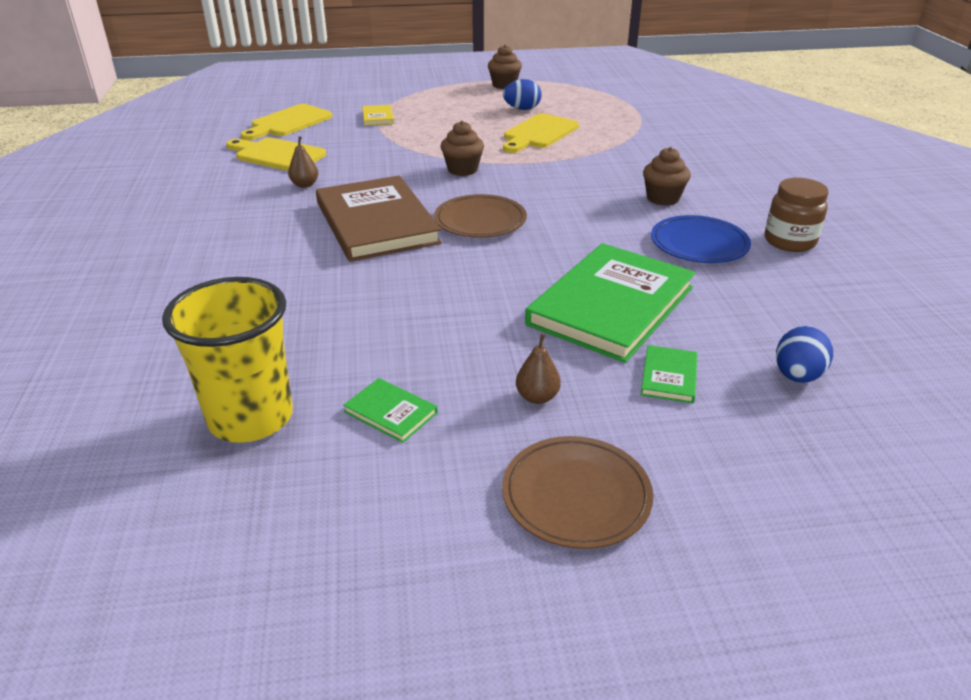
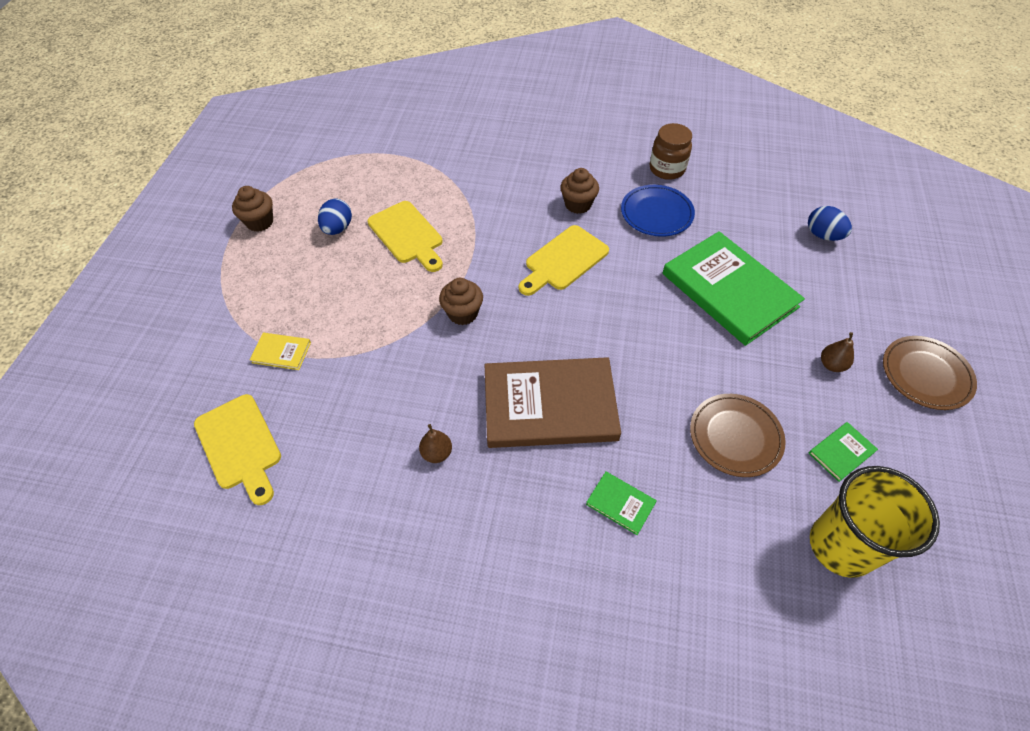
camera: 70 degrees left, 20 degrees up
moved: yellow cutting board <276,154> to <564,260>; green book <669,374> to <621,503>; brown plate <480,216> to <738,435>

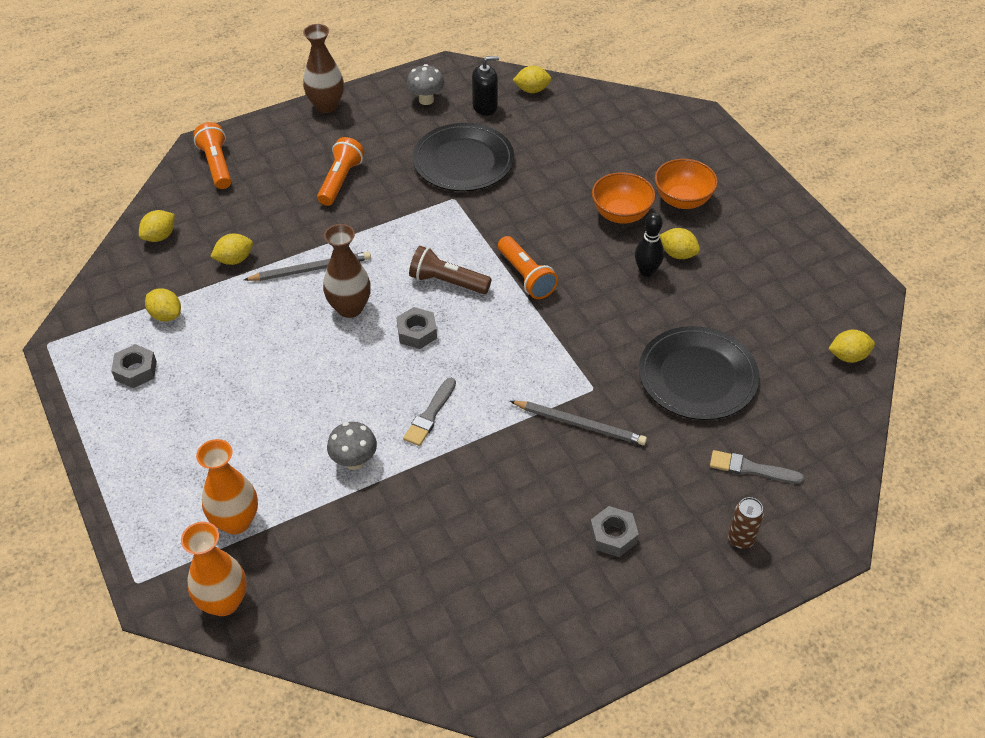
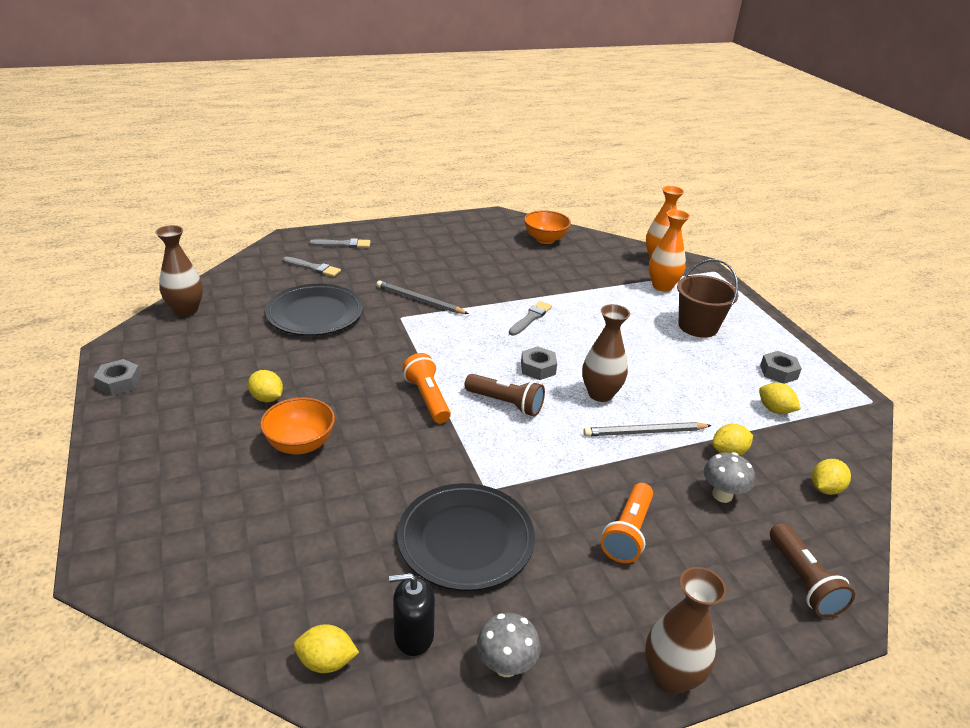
camera: 175 degrees left, 15 degrees down
removed: black bowling pin <649,245>
added: brown bucket <707,298>
moved: grey nut <614,531> to <117,377>; orange bowl <686,184> to <547,227>; grey mushroom <352,446> to <729,477>
replaced: yellow lemon <851,346> to brown vase <179,270>; brown can <746,523> to grey brush <340,243>
recoloured: orange flashlight <212,155> to brown flashlight <812,570>

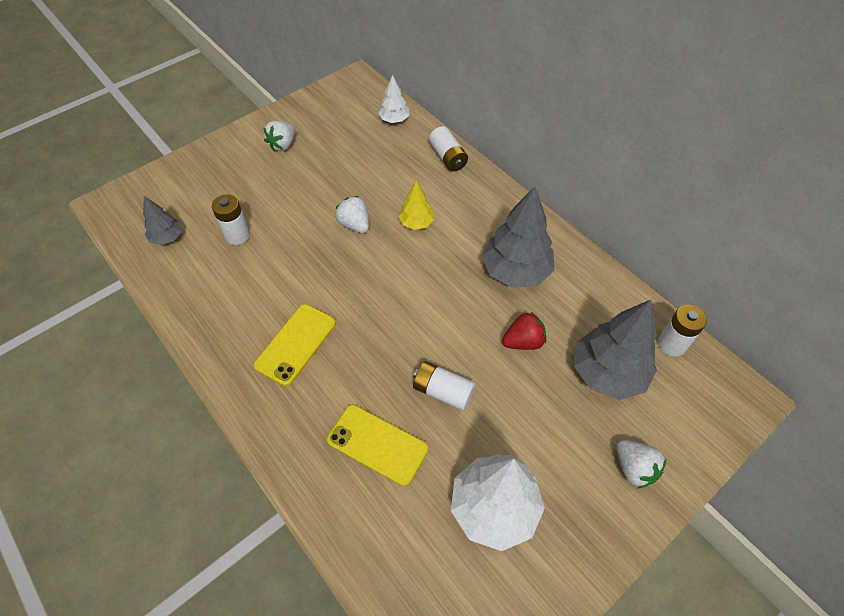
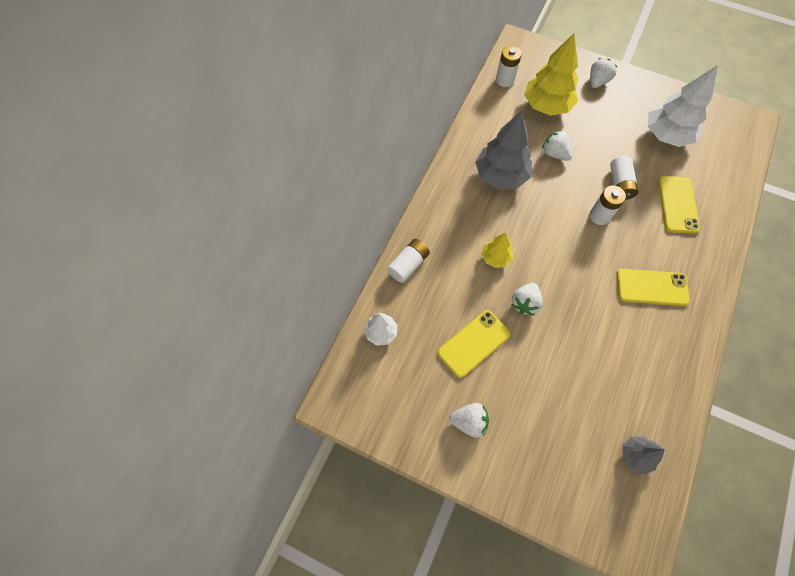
camera: 115 degrees left, 10 degrees up
added: yellow phone <474,344>
moved: white battery <231,219> to <607,205>
recoloured: grey tree <615,350> to yellow tree <551,74>; red strawberry <524,331> to white strawberry <557,145>

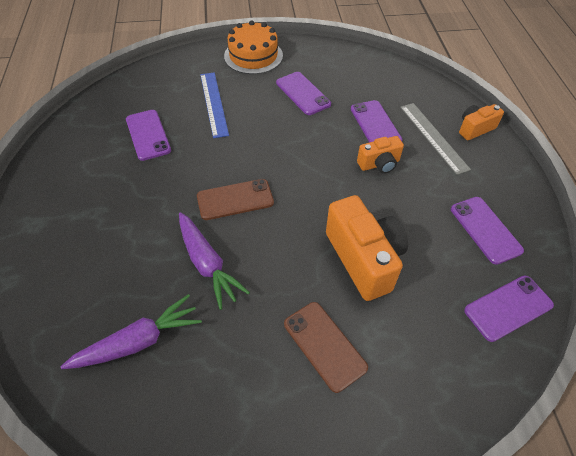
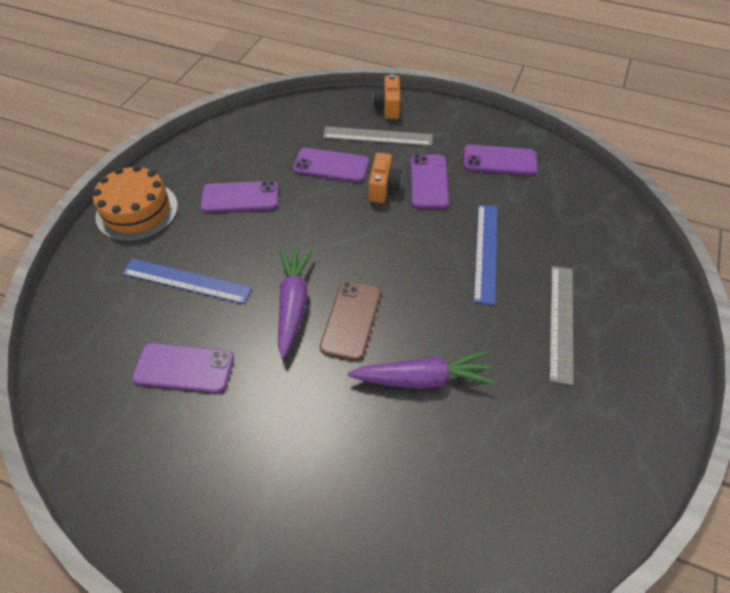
camera: 60 degrees left, 0 degrees up
moved: purple carrot <131,331> to <295,303>; purple phone <509,308> to <430,181>
replaced: orange camera <367,248> to blue ruler <485,255>; brown phone <326,347> to grey ruler <561,325>

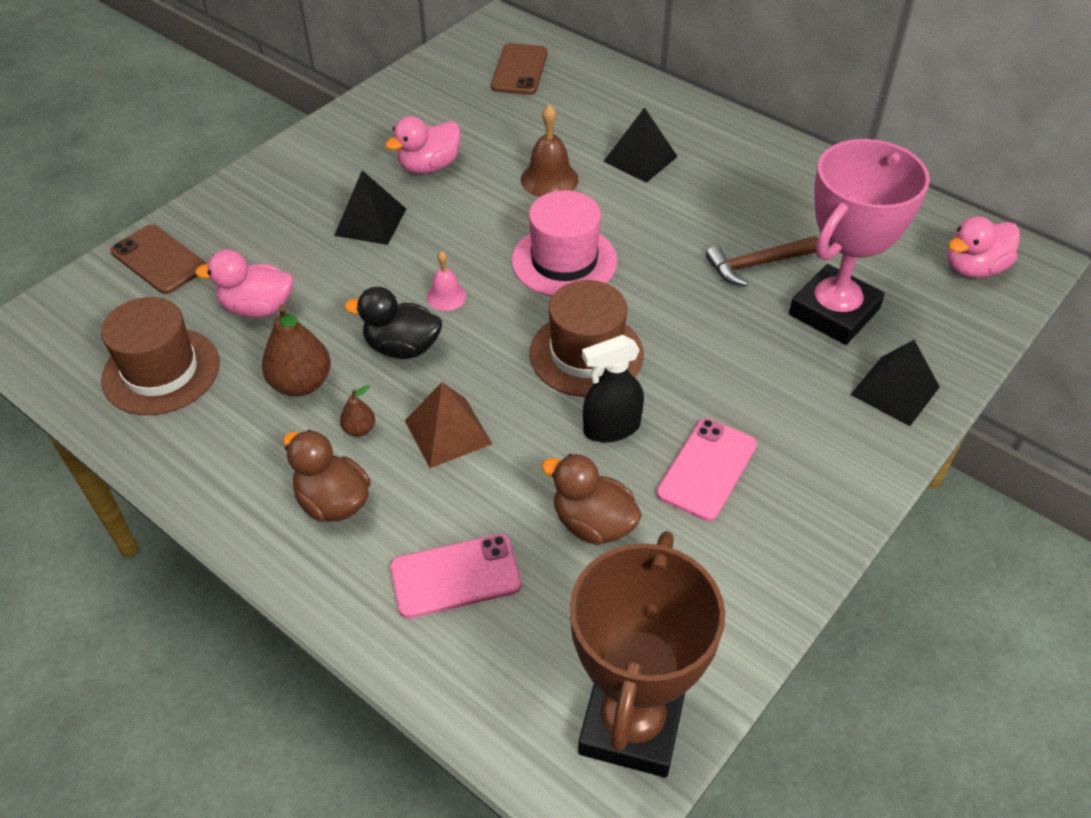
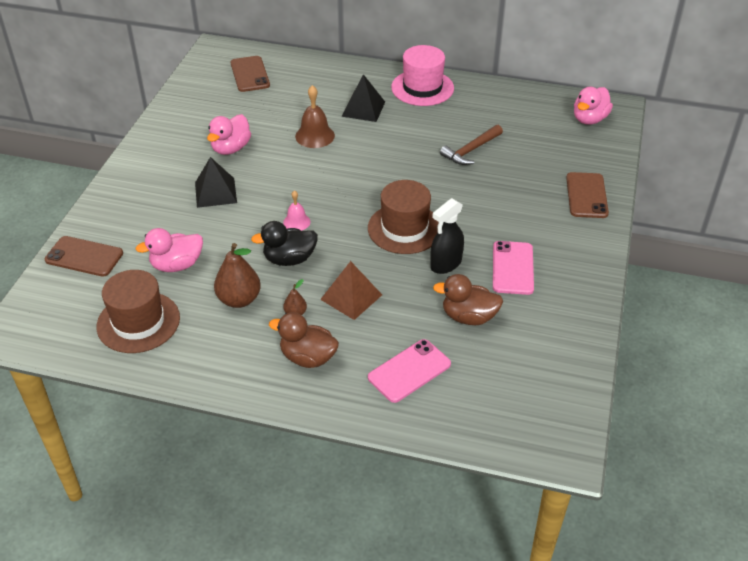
camera: 25 degrees left, 5 degrees down
removed: brown trophy <647,654>; pink trophy <859,242>
moved: pink hat <564,243> to <422,75>
replaced: black pyramid <895,383> to brown phone <587,195>

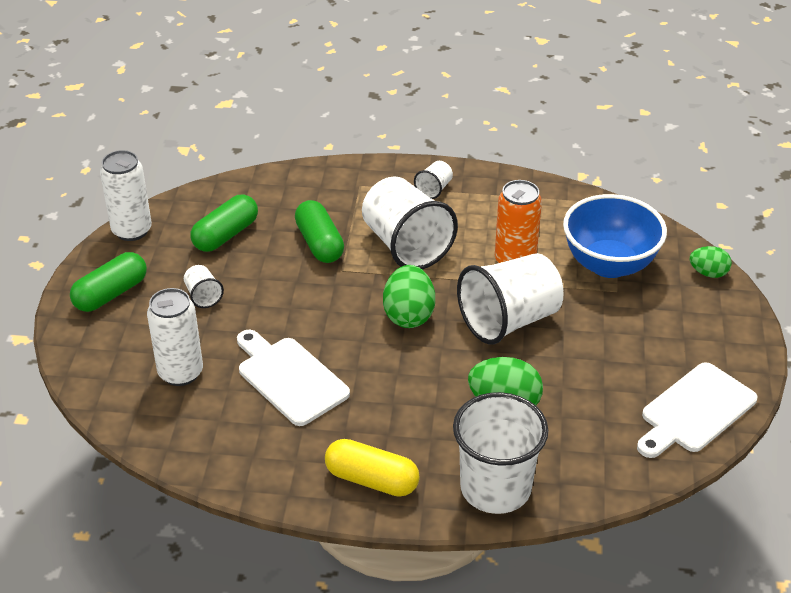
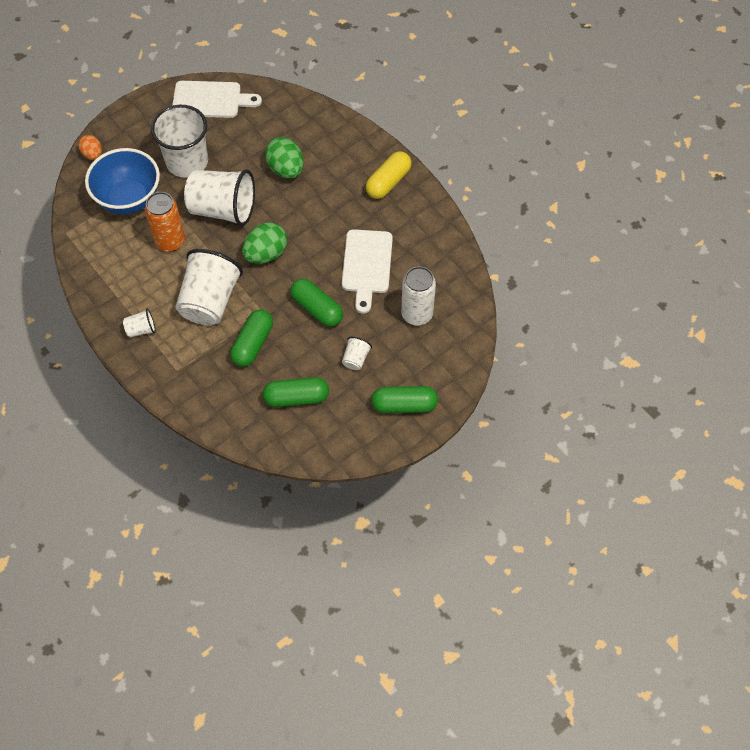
camera: 135 degrees left, 20 degrees up
removed: white can <126,195>
added: green capsule <316,302>
moved: white cup <501,453> to <179,141>
recoloured: green egg <711,262> to orange egg <90,147>
turned: yellow capsule <372,468> = <389,175> 60 degrees clockwise

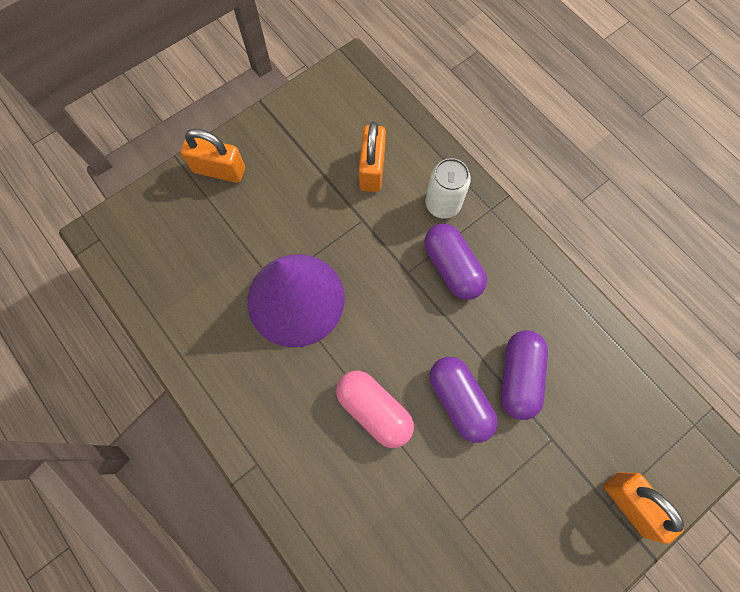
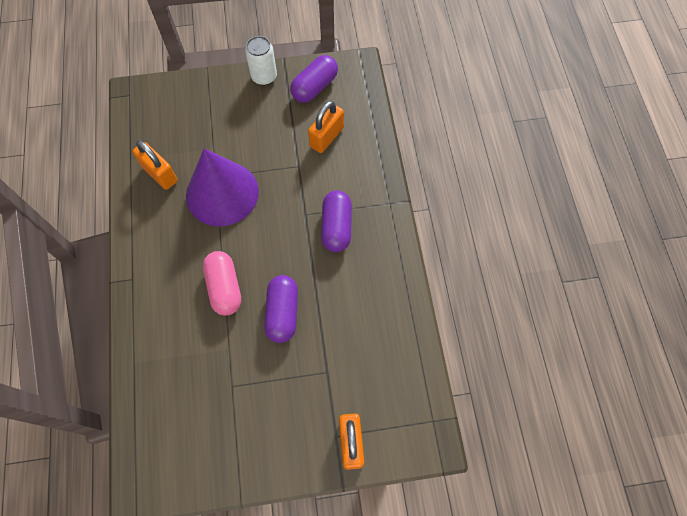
camera: 30 degrees right, 5 degrees down
moved: orange padlock <213,156> to <155,165>; white can <448,188> to <261,60>; purple capsule <524,375> to <314,79>

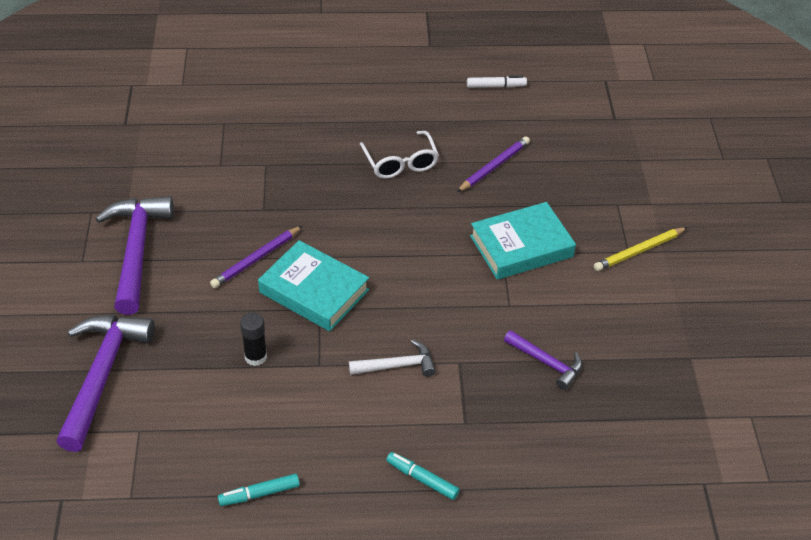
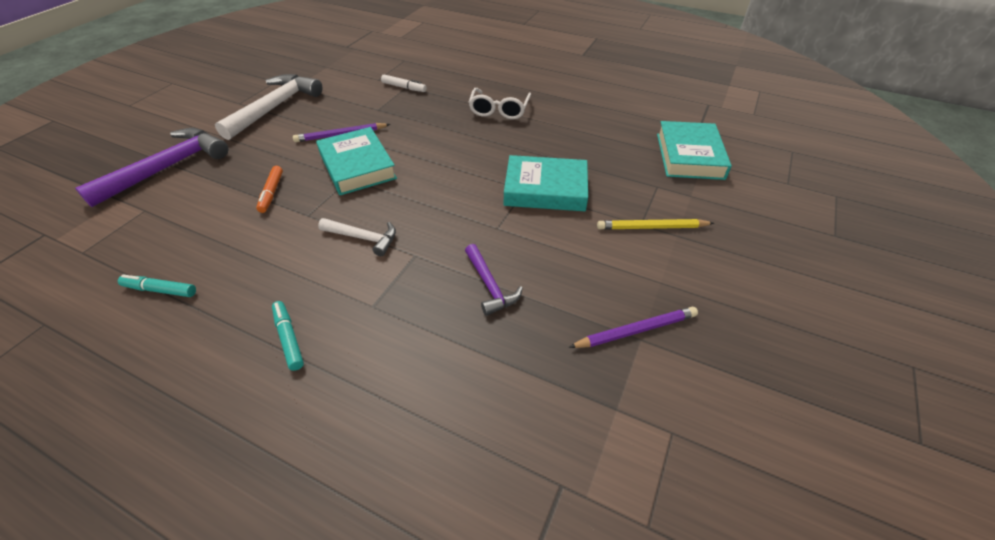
camera: 30 degrees right, 0 degrees up
added: turquoise book <694,150>
moved: white marker <497,82> to <404,83>; purple pencil <493,164> to <633,327>
replaced: black glue stick <253,339> to orange marker <269,189>
recoloured: purple hammer <134,255> to white hammer <268,107>

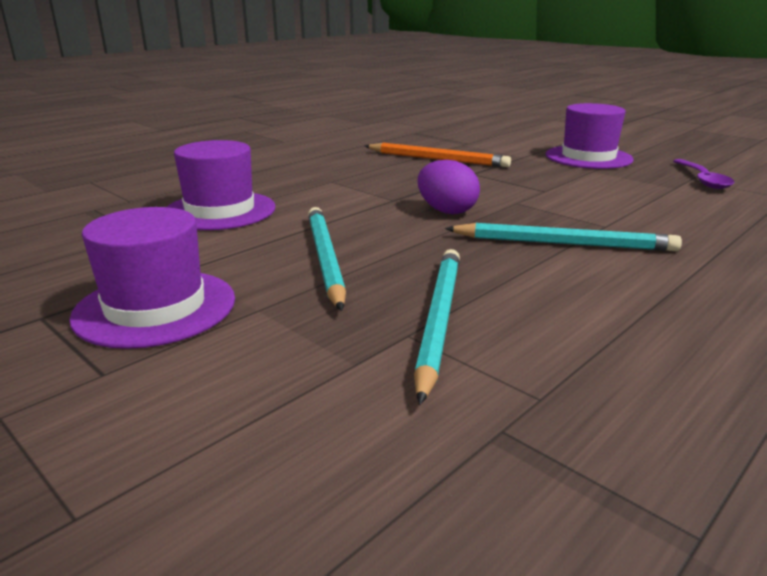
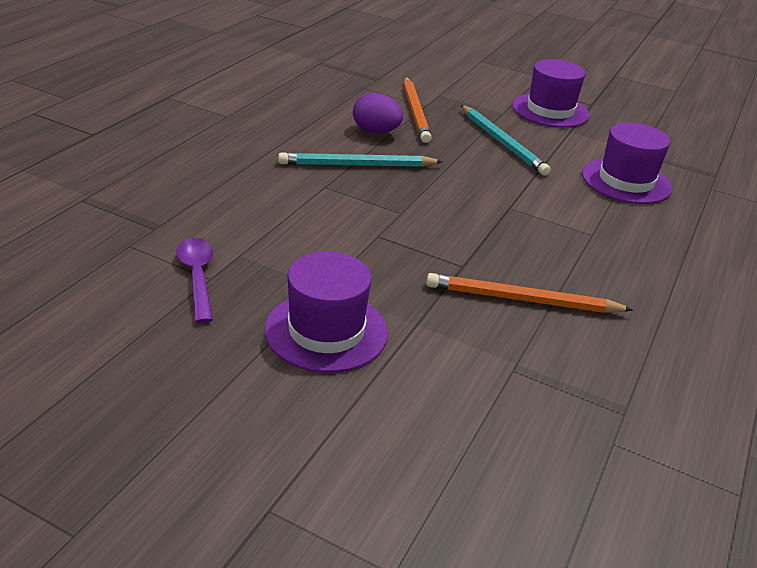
camera: 160 degrees right, 10 degrees up
moved: purple egg <449,187> to <378,113>
recoloured: turquoise pencil <437,327> to orange pencil <417,110>

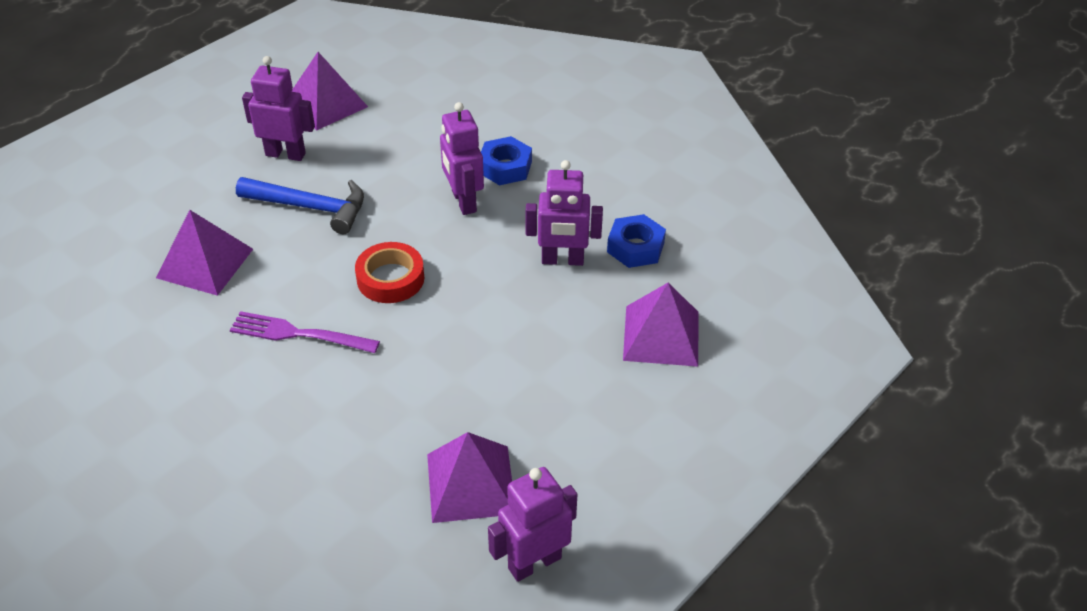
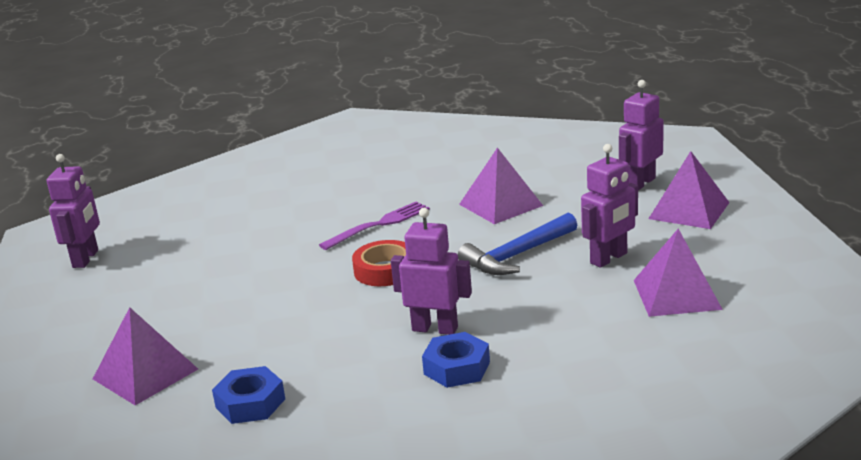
camera: 130 degrees right, 20 degrees down
moved: purple robot <564,213> to <641,135>; purple pyramid <469,477> to <689,190>

